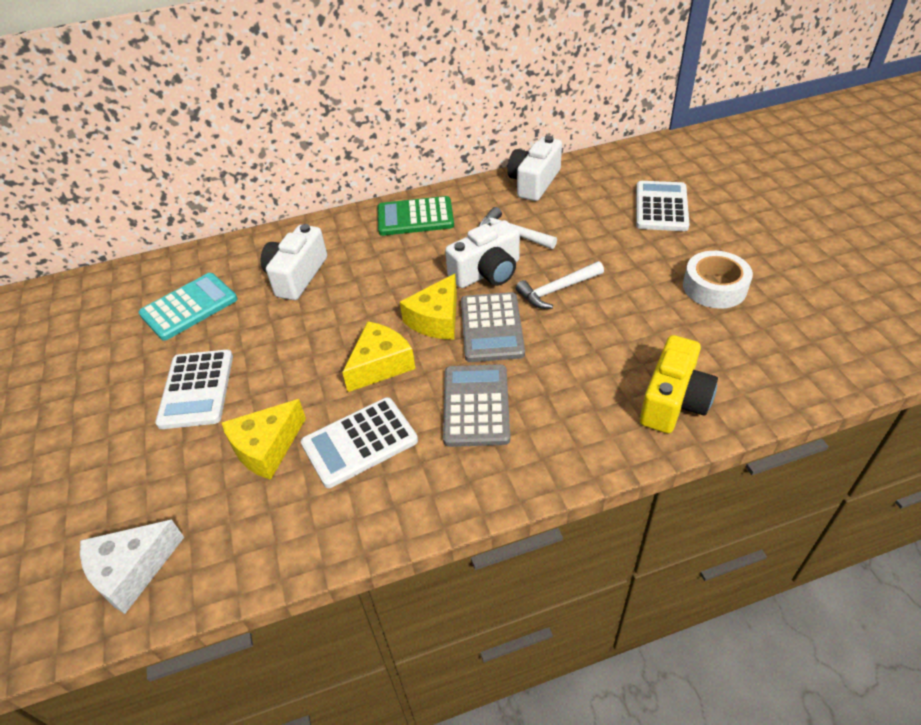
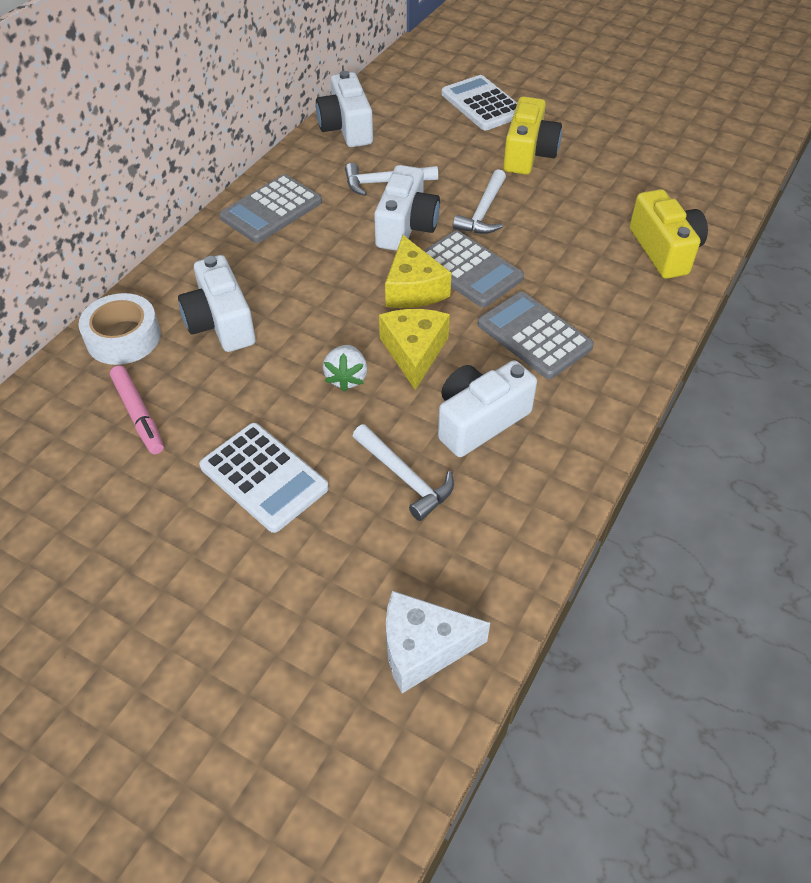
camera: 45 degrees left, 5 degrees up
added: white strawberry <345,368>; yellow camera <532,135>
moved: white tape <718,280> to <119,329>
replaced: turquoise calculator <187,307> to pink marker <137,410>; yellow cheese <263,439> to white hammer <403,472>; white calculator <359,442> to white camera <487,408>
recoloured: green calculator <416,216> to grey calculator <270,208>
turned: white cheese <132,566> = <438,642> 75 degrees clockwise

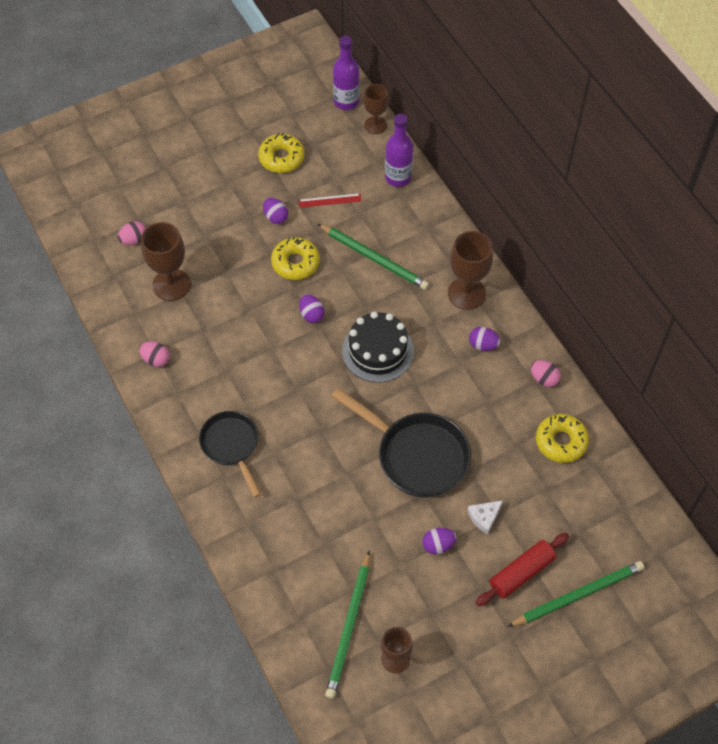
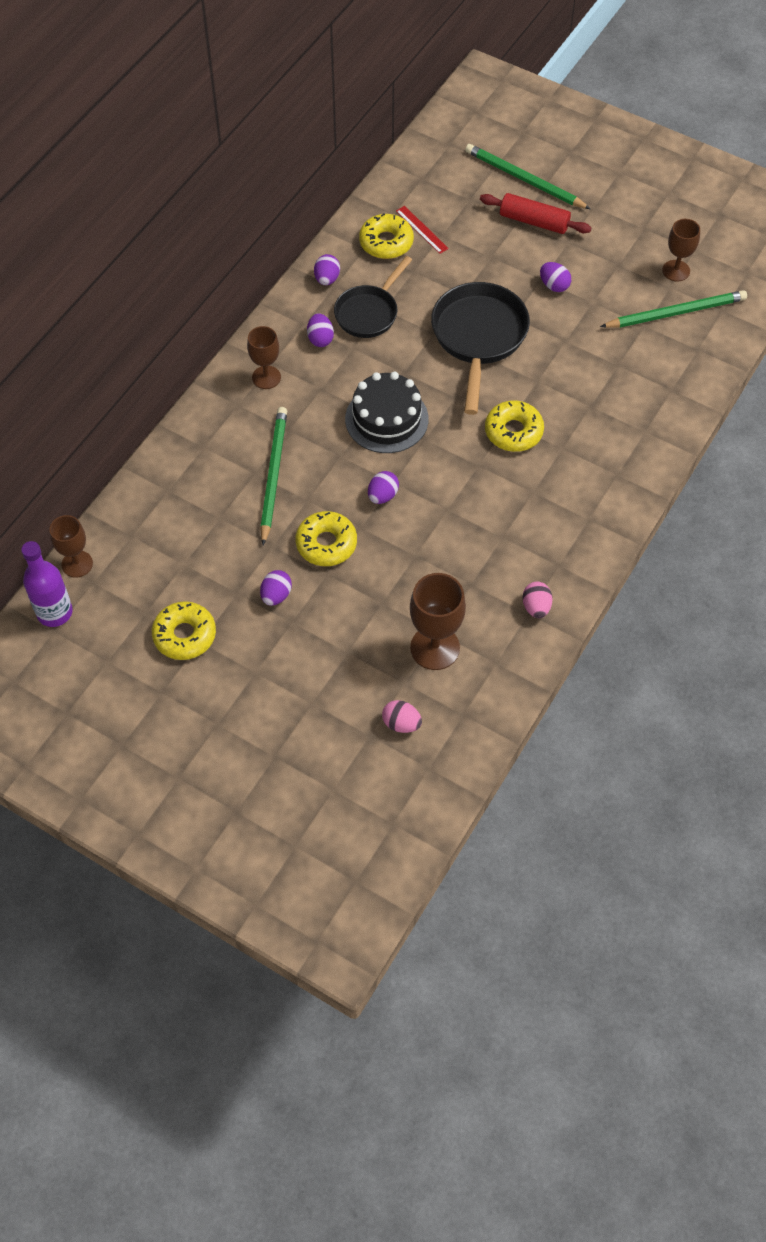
camera: 120 degrees left, 0 degrees up
removed: purple bottle <399,150>; white cheese <485,517>
added: yellow donut <514,426>
moved: black pan <230,454> to <373,297>; red ruler <330,200> to <422,230>
recoloured: pink egg <546,373> to purple egg <327,269>
resized: brown goblet <470,270> = <264,357> x0.65

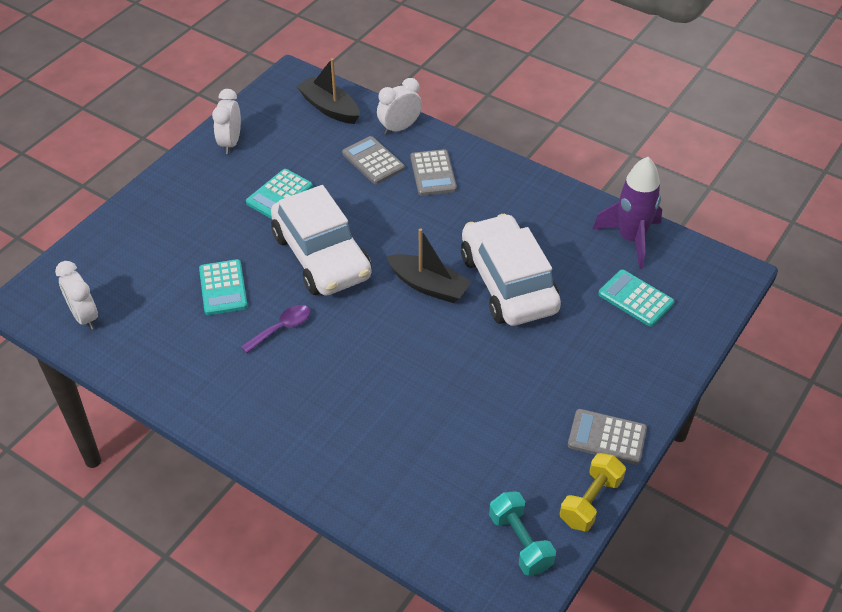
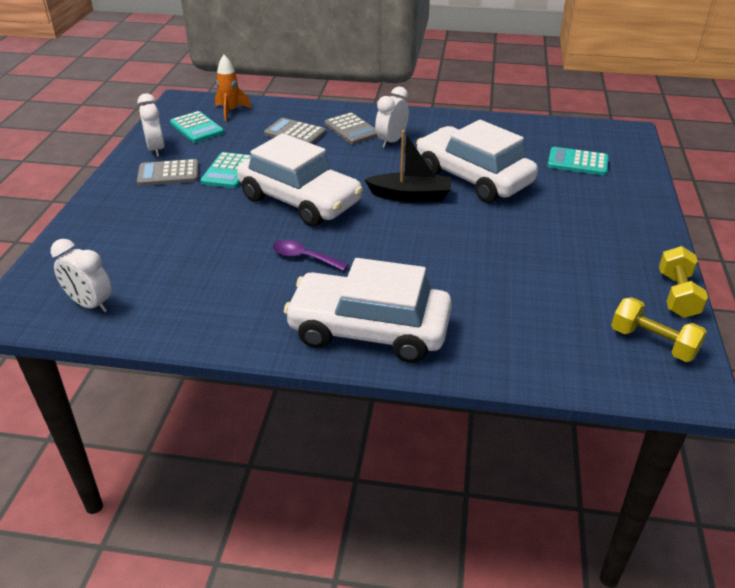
camera: 25 degrees left, 10 degrees down
removed: purple rocket <627,213>
added: white car <368,310>
moved: grey calculator <607,437> to <168,172>; turquoise calculator <223,287> to <197,127>; white clock <399,106> to <392,117>
replaced: black boat <328,91> to orange rocket <233,88>
recoloured: turquoise dumbbell <522,533> to yellow dumbbell <659,329>
turned: purple spoon <275,329> = <311,255> 90 degrees counterclockwise

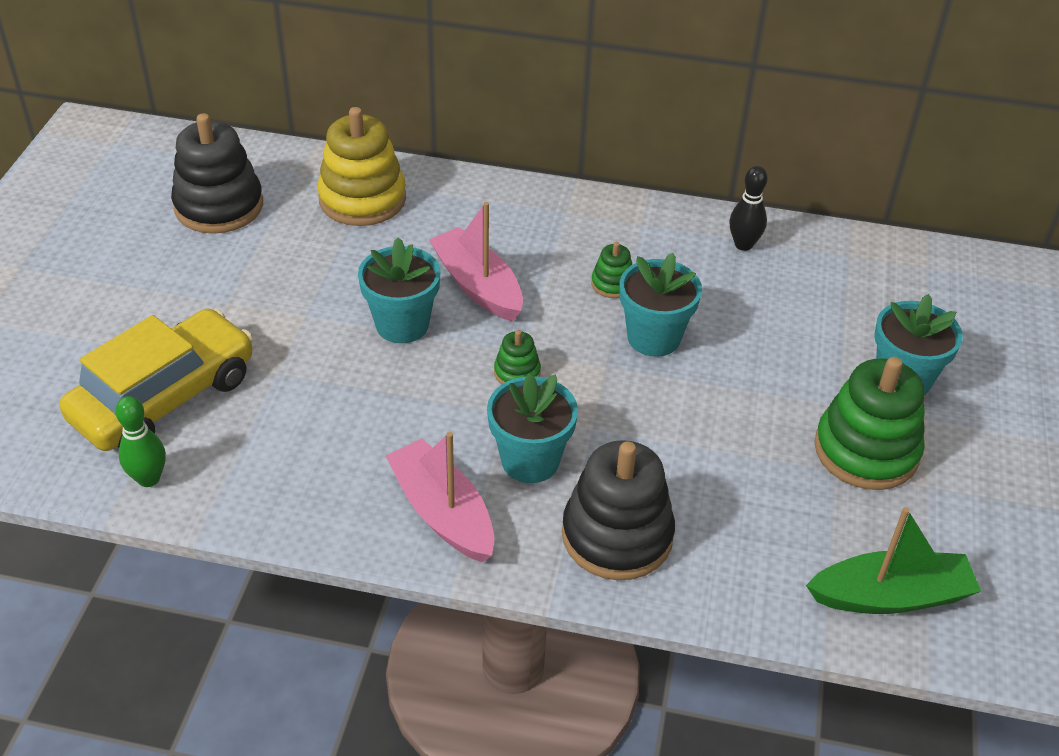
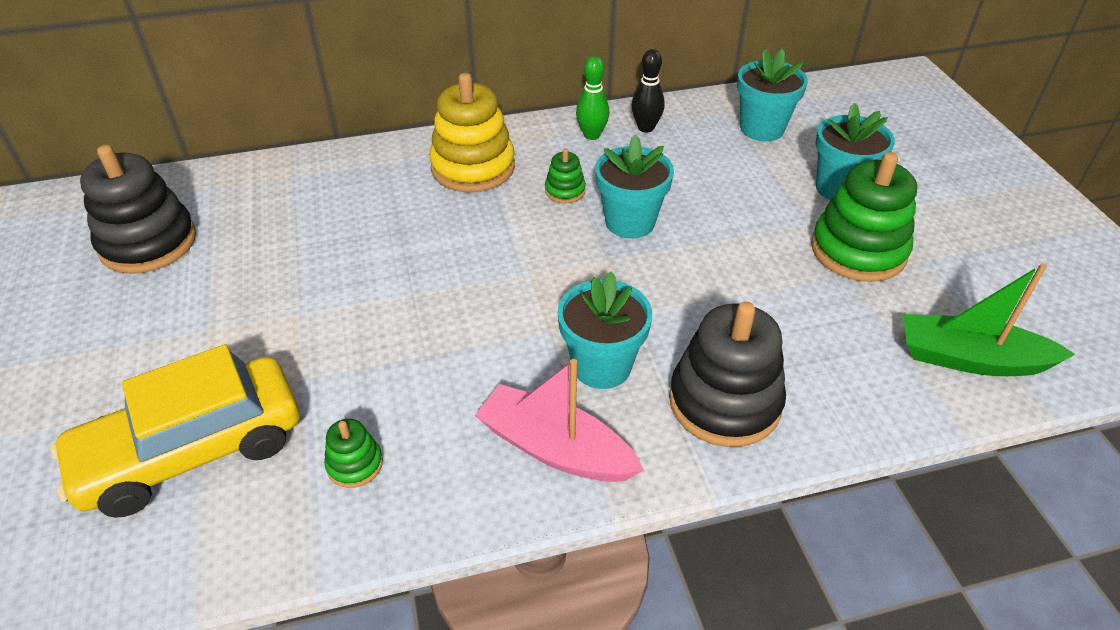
camera: 25 degrees left, 0 degrees up
removed: pink boat <476,262>
moved: green stacking toy <517,357> to <353,453>; yellow stacking toy <361,166> to <472,133>; green bowling pin <140,441> to <592,98>; turquoise flower pot <399,290> to <772,94>
turned: yellow car <156,379> = <175,431> 135 degrees counterclockwise; green boat <893,560> = <989,319> 135 degrees counterclockwise

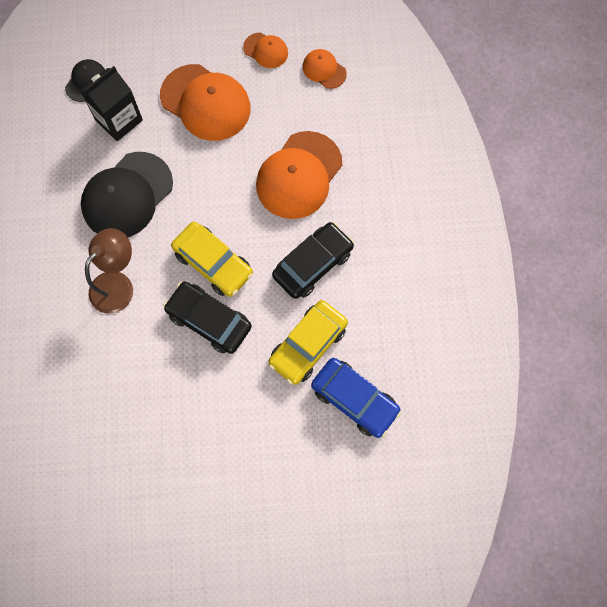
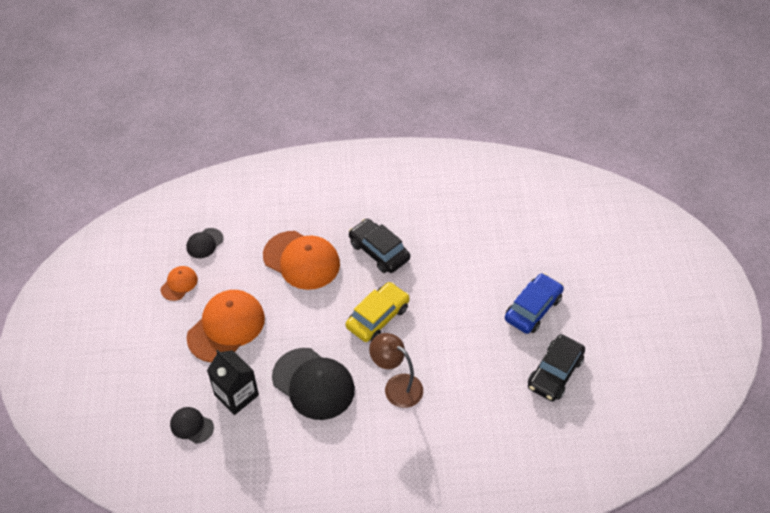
camera: 90 degrees left, 20 degrees down
removed: yellow car <308,342>
moved: blue car <356,398> to <534,303>; black car <207,318> to <556,367>
recoloured: orange cap <325,69> to black cap <205,243>

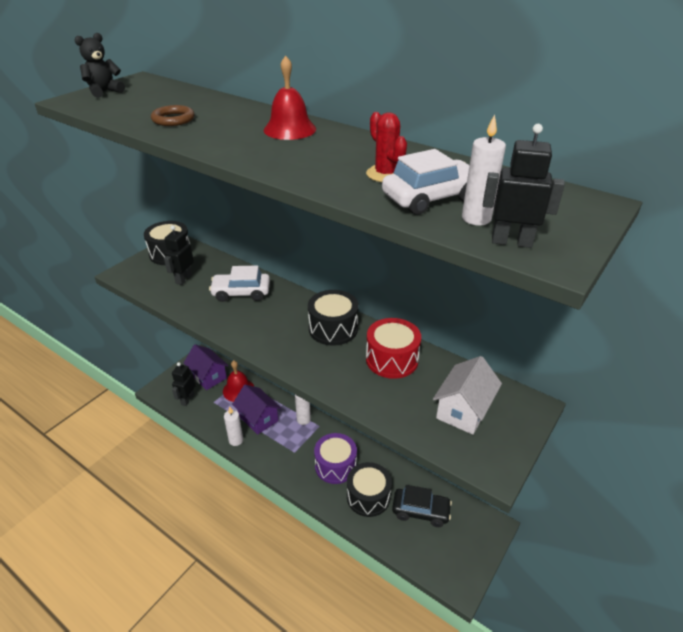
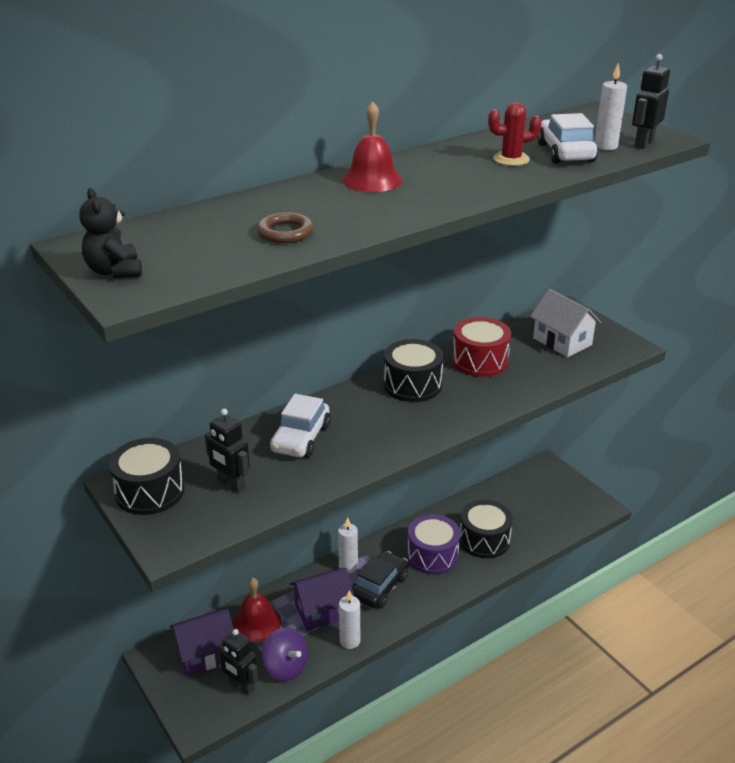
camera: 70 degrees left, 5 degrees down
added: purple spinning top <285,654>
moved: black car <422,506> to <380,580>

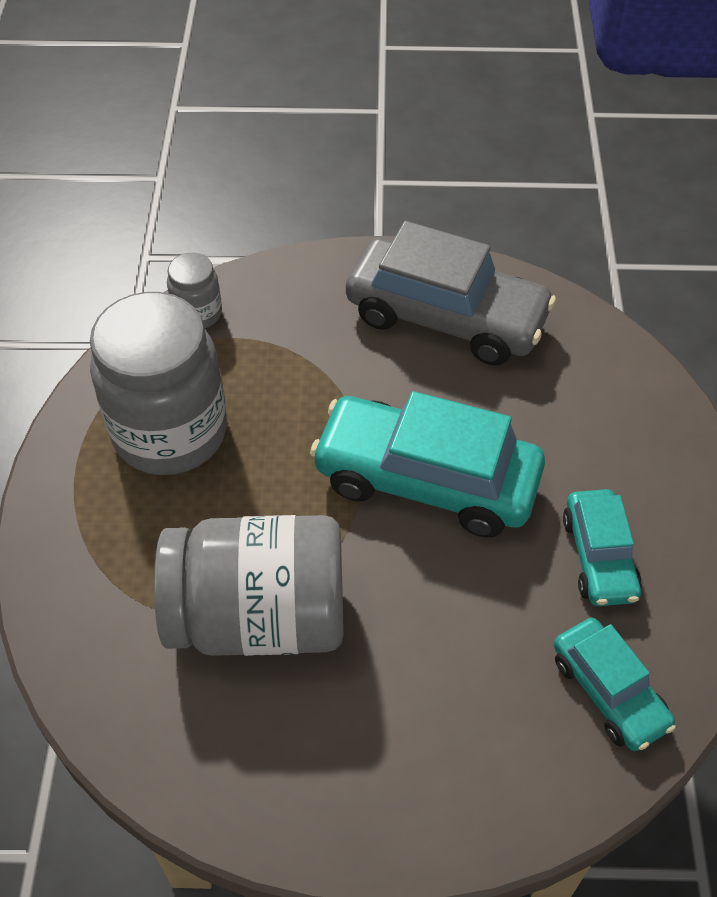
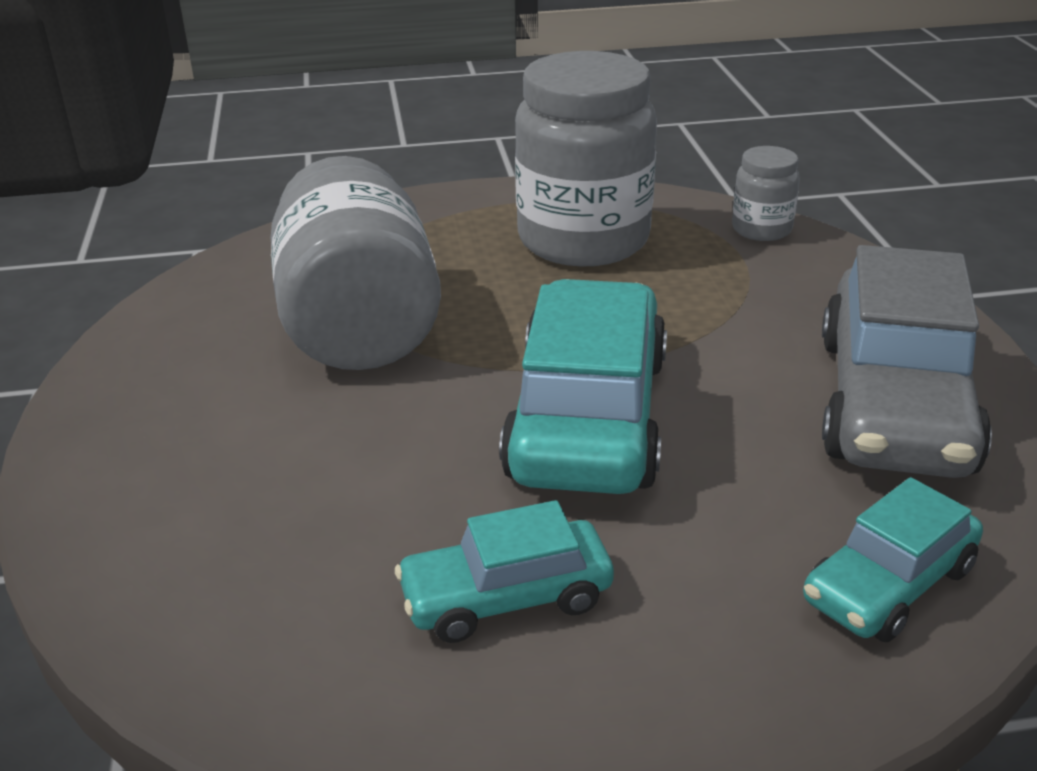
camera: 80 degrees right, 20 degrees down
moved: turquoise car <615,684> to <893,559>

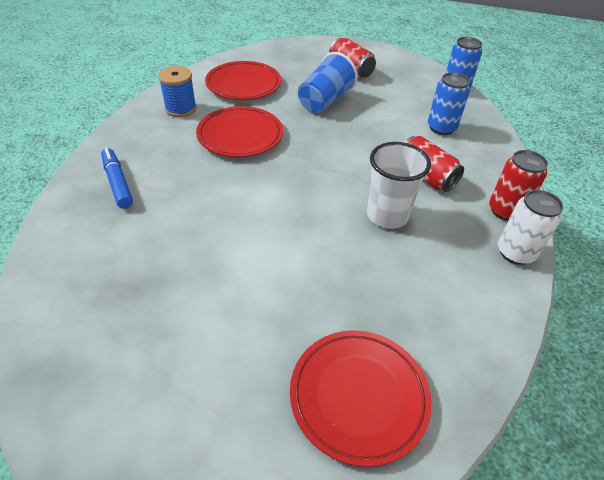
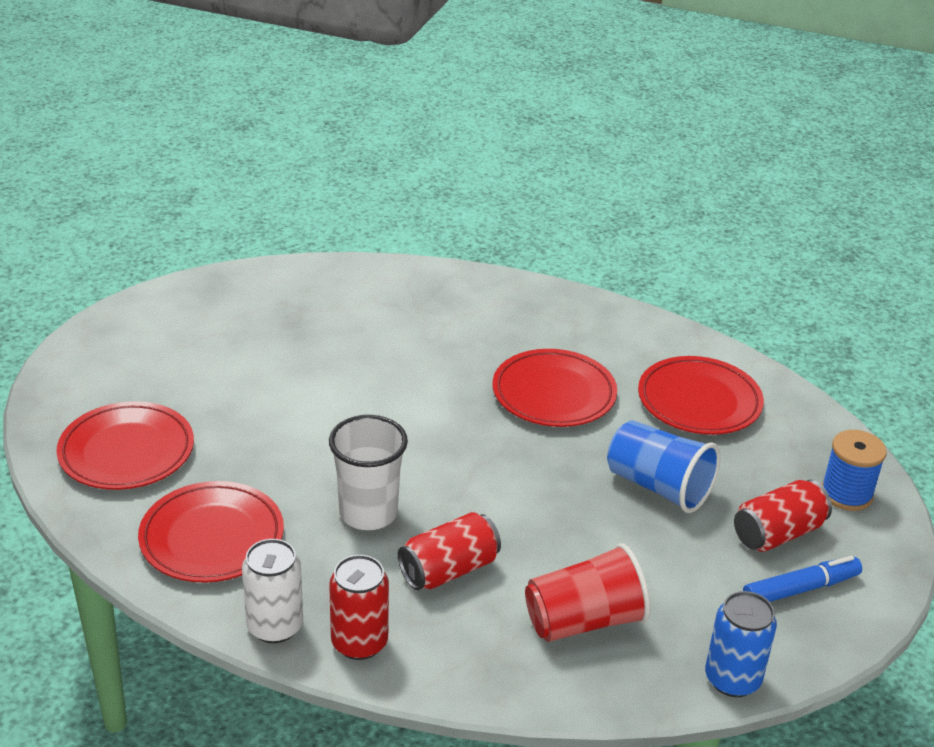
camera: 95 degrees right, 10 degrees down
added: red plate <211,532>
moved: blue marker <117,178> to <802,579>; blue spool <177,91> to <854,470>
replaced: blue can <449,103> to red cup <588,592>

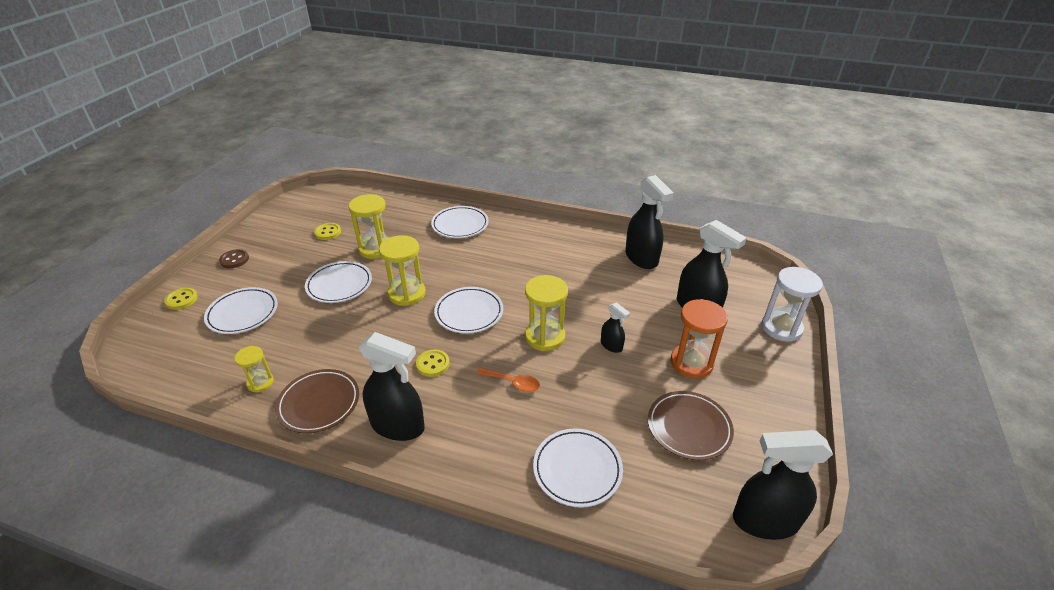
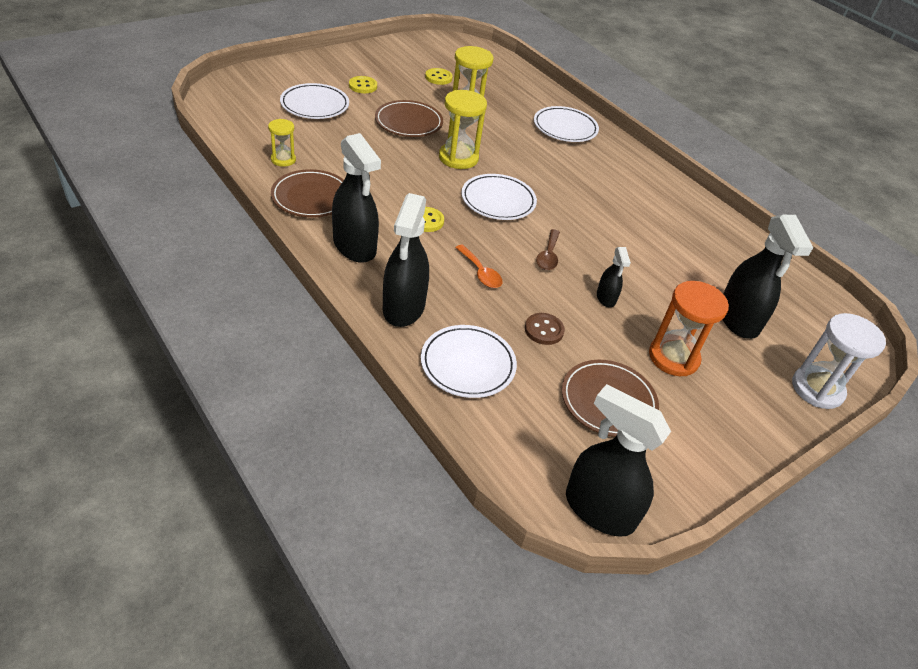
camera: 30 degrees right, 5 degrees up
moved: yellow button <181,299> to <363,84>; black spray bottle <649,222> to <406,260>; brown button <234,258> to <545,329>
replaced: yellow hourglass <546,313> to brown spoon <548,249>
recoloured: white plate <338,282> to brown plate <409,118>

